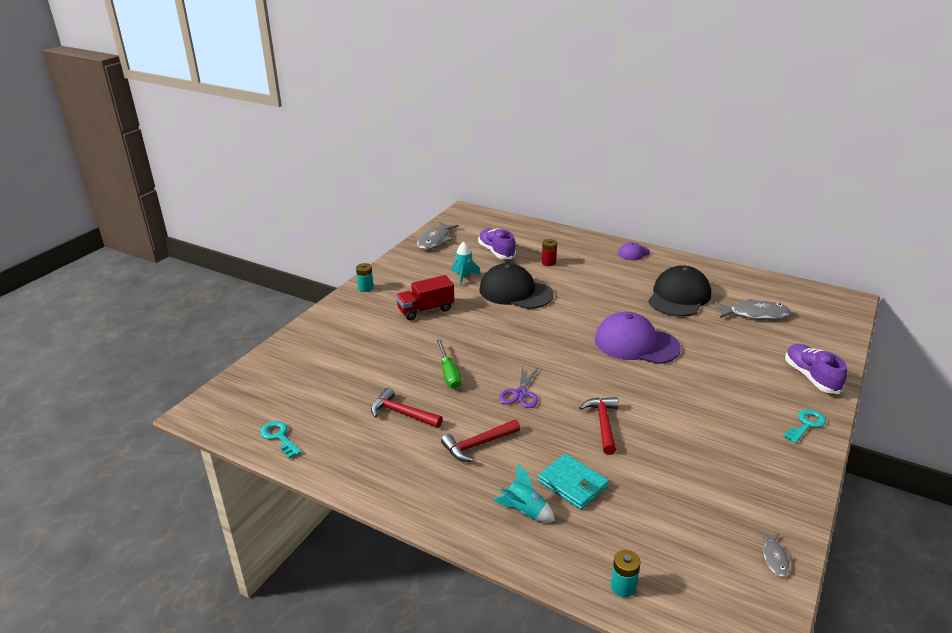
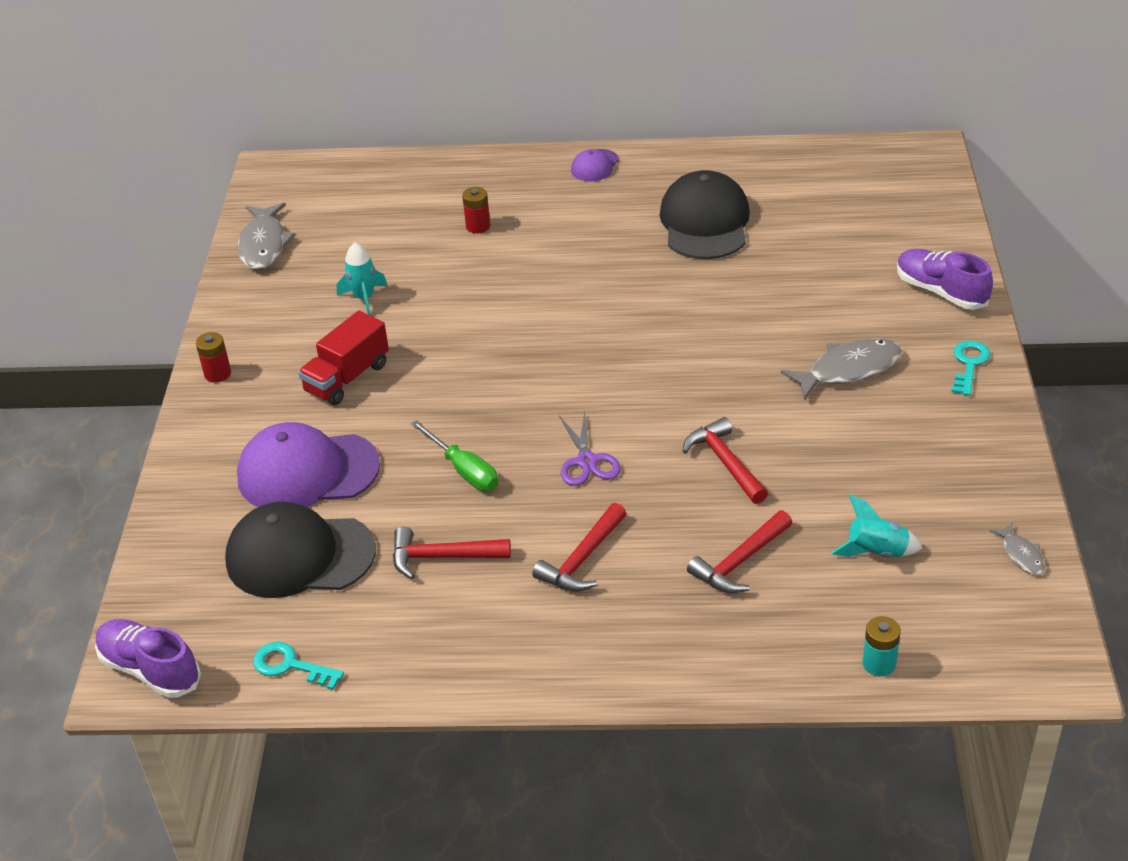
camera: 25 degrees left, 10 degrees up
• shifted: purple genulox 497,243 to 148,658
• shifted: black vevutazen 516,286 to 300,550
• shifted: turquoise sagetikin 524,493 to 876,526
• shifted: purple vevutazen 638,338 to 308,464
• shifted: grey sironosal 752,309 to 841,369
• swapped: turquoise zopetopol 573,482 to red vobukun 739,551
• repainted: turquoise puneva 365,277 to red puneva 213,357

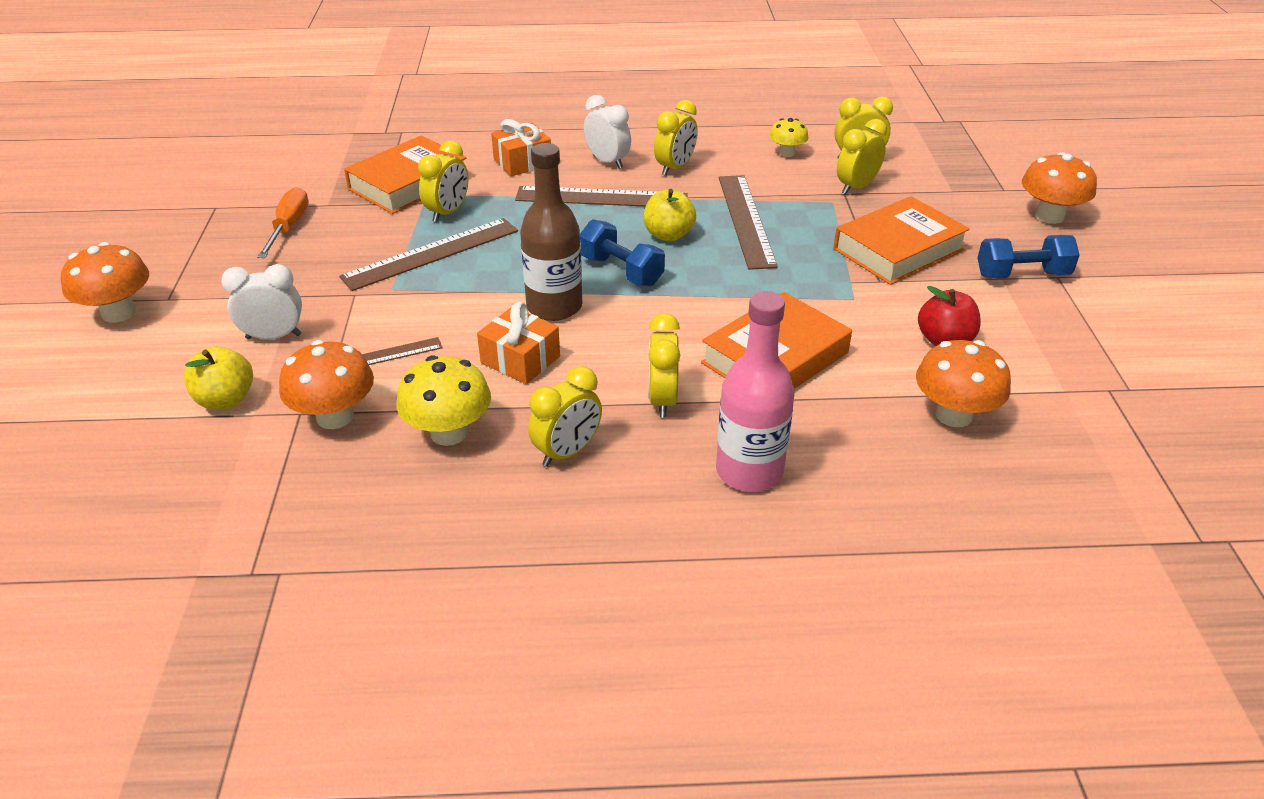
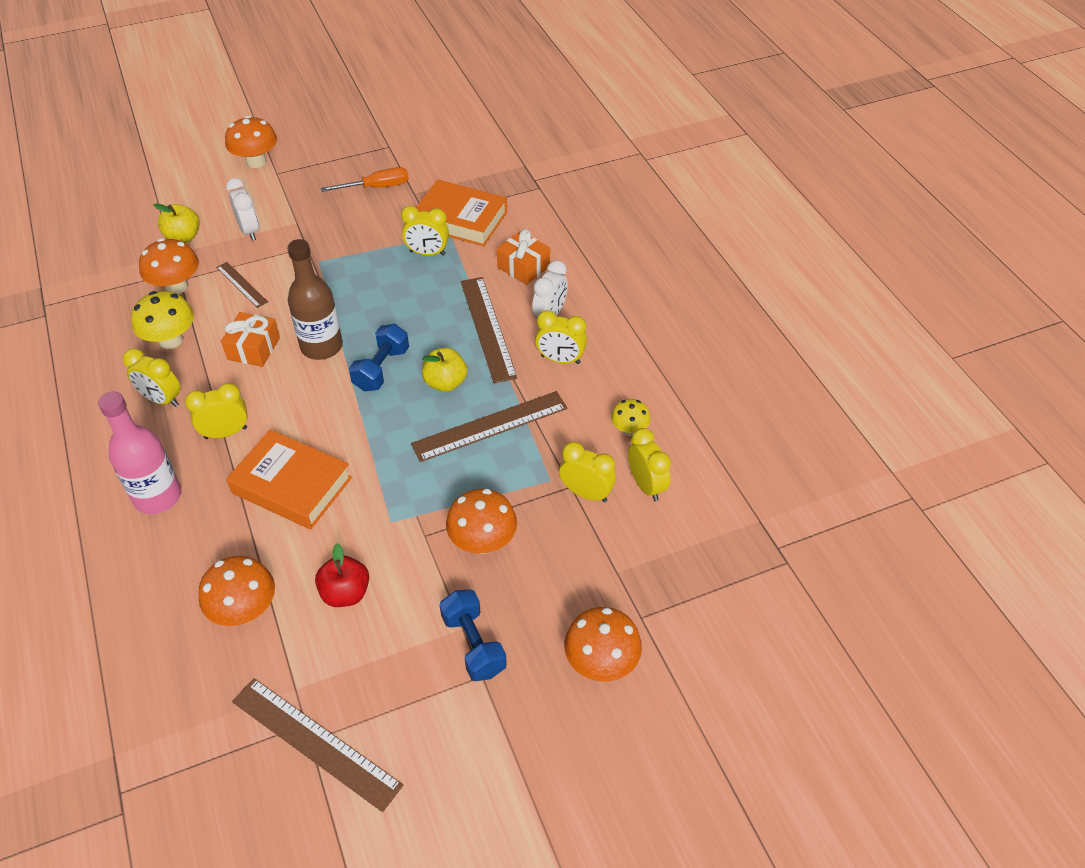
camera: 70 degrees right, 10 degrees up
• shifted: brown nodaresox 428,254 to 317,745
• swapped: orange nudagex 901,240 to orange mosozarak 481,521

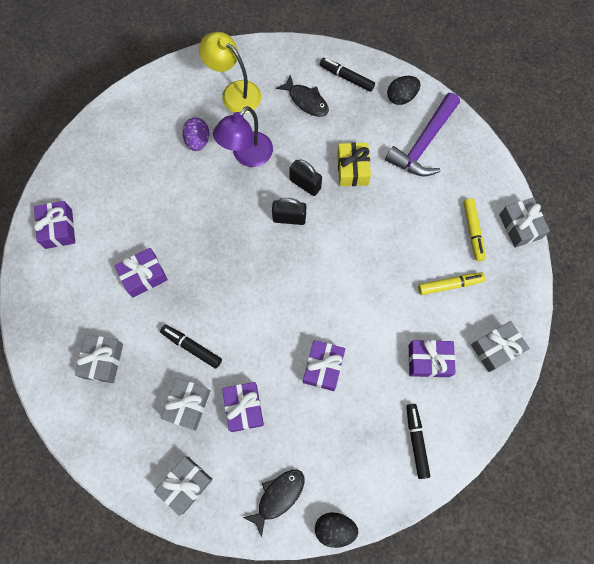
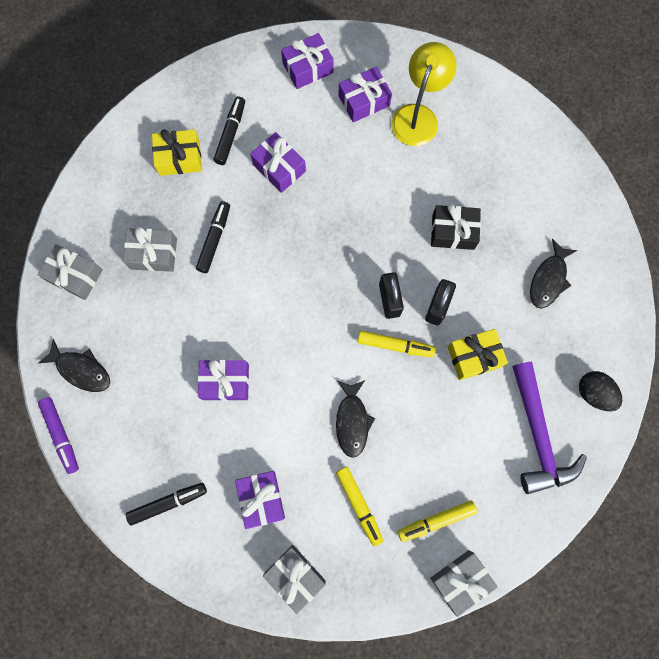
camera: 75 degrees right, 5 degrees up
• gone: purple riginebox 195,134
• new: black sironosal 355,419
• new: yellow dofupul 396,344
• shifted: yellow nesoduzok 230,73 to 424,94
• shifted: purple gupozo 243,407 to 365,94
• shifted: black dofupul 347,75 to 229,130
• swapped: purple nesoduzok 243,136 to black gupozo 456,227
• swapped: black riginebox 337,530 to purple dofupul 58,435
• repainted: grey gupozo 99,359 to yellow gupozo 177,152
• rotated: purple vobukun 422,135 = 549,428 120 degrees counterclockwise

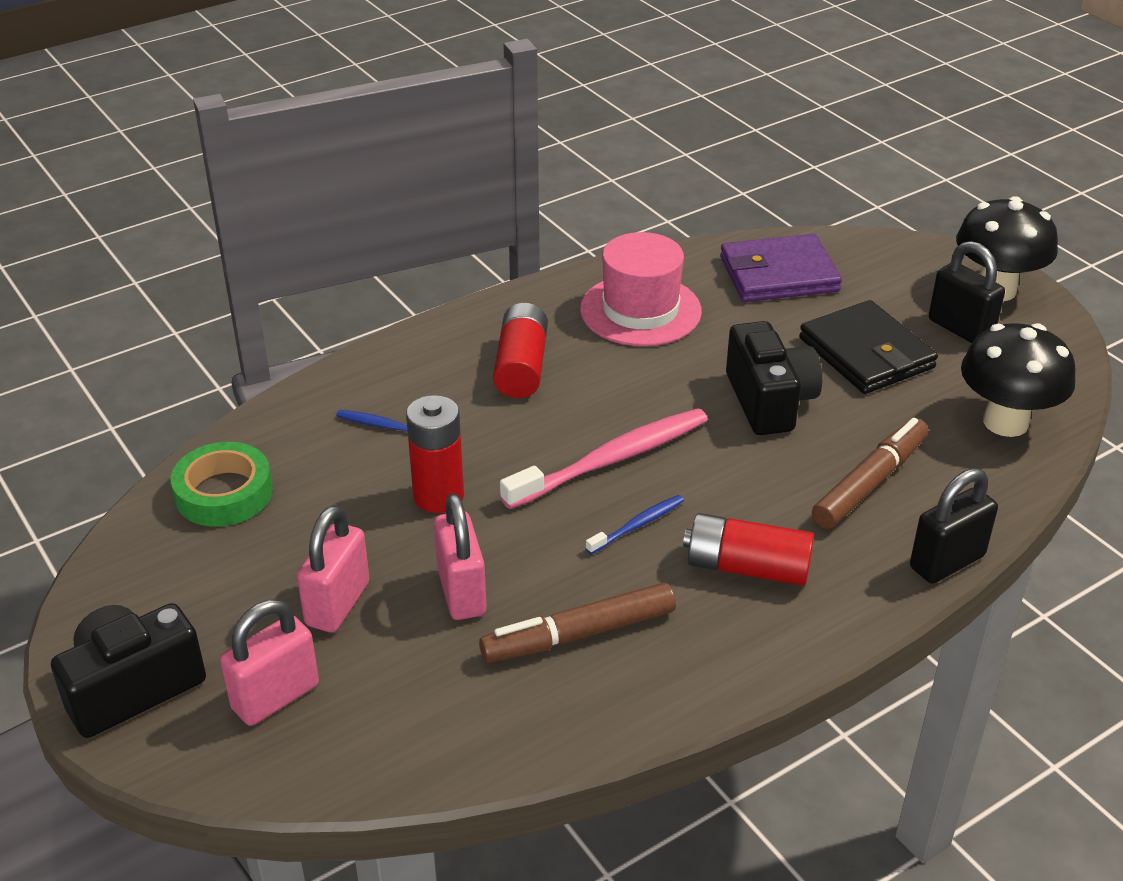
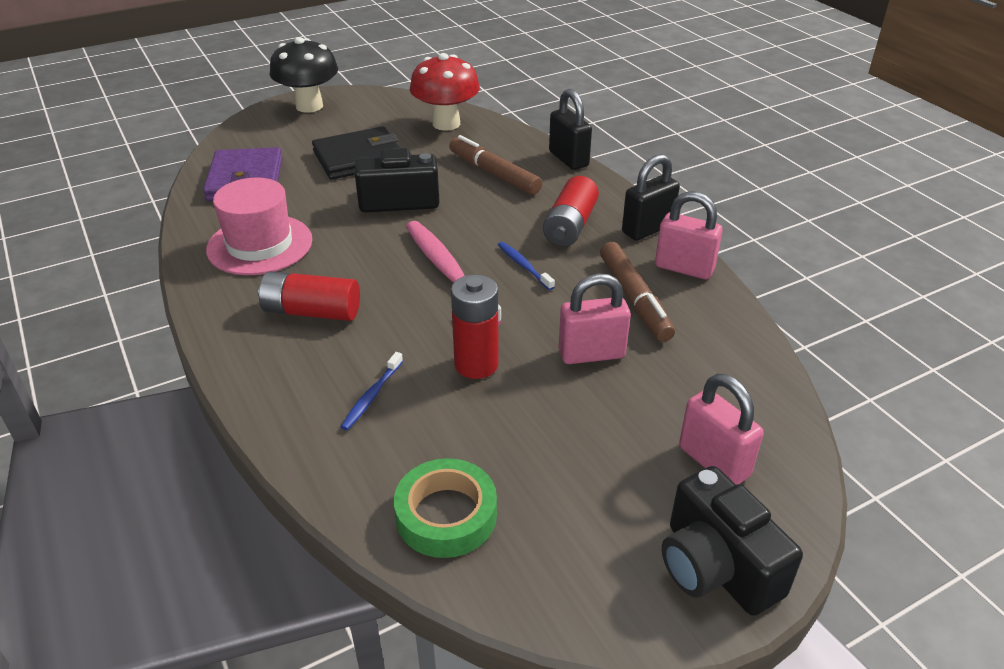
camera: 85 degrees left, 0 degrees up
• shifted: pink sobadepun 333,569 to 689,235
• shifted: black sobadepun 967,292 to 651,197
• repainted: black mosozarak 1018,380 to red mosozarak 445,92

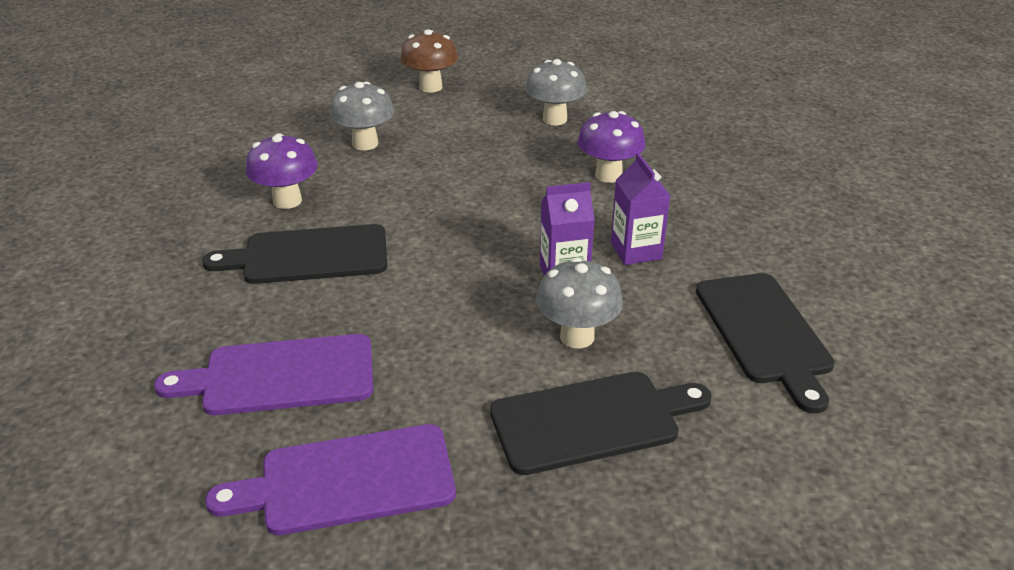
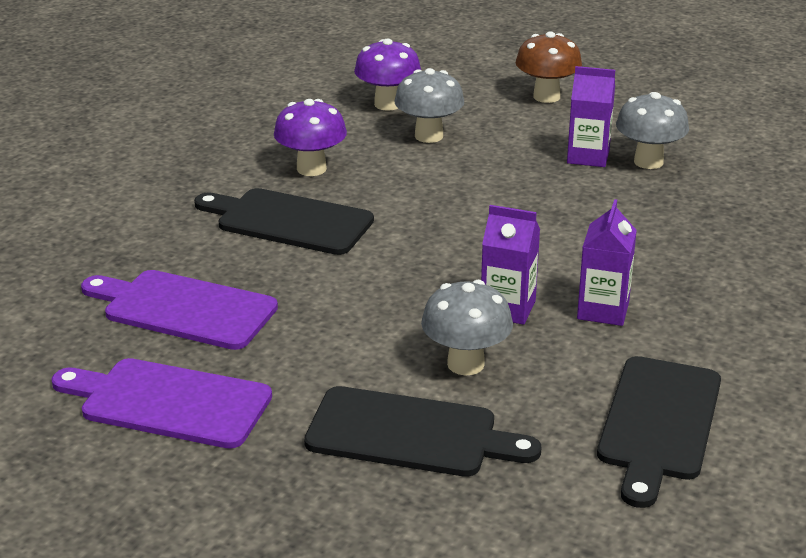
camera: 30 degrees right, 5 degrees down
• new: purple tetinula 591,116
• shifted: purple mosozarak 611,147 to 387,74

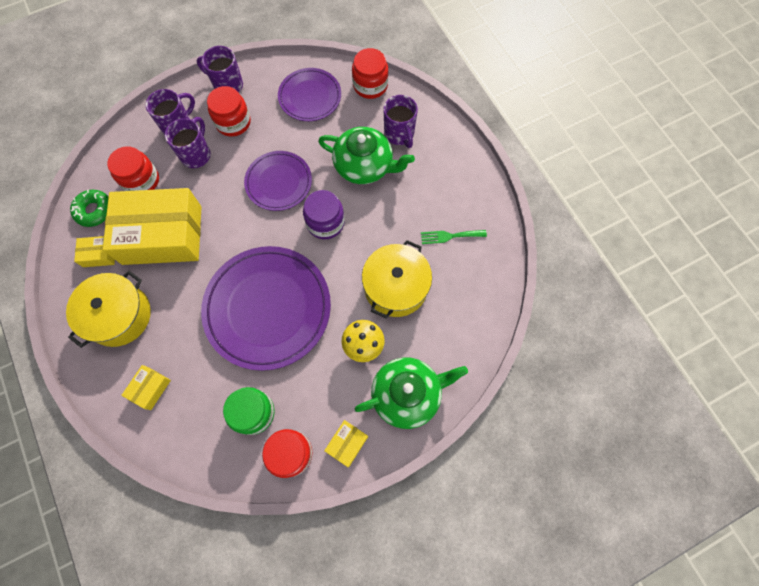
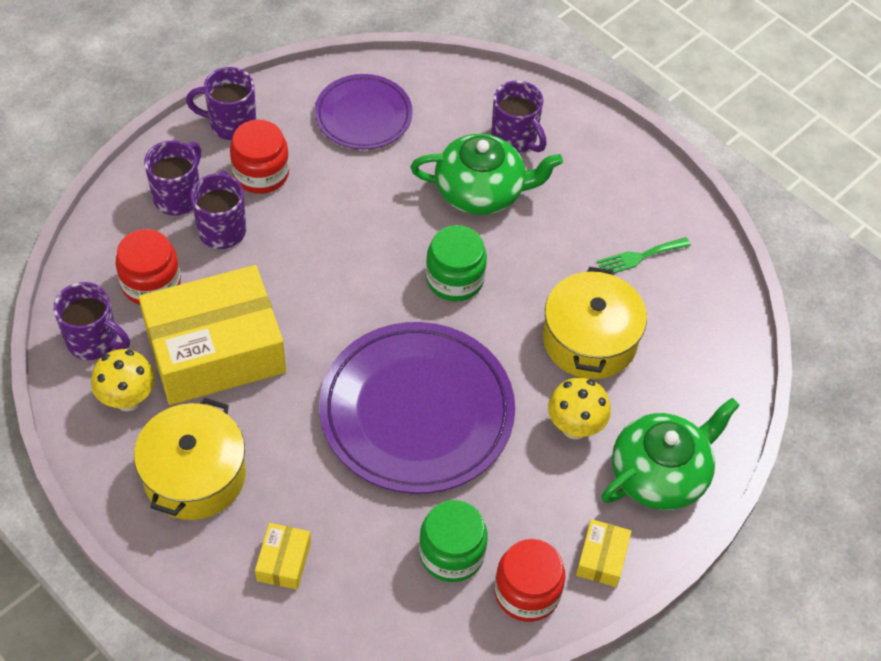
camera: 20 degrees left, 15 degrees down
• gone: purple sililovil 278,181
• gone: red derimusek 370,73
• swapped: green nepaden 89,208 to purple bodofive 91,321
• swapped: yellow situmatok 94,251 to yellow mosozarak 123,380
• repainted: purple derimusek 324,214 to green derimusek 456,263

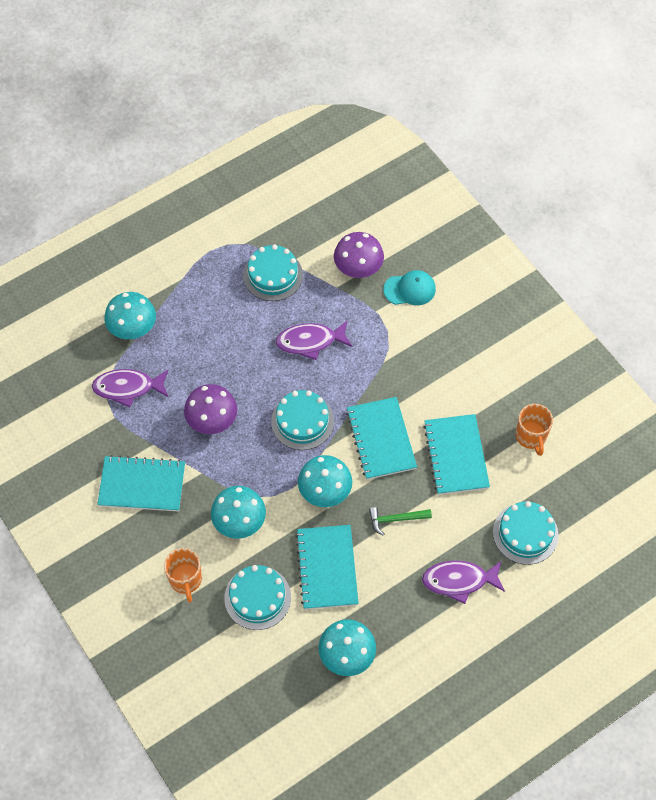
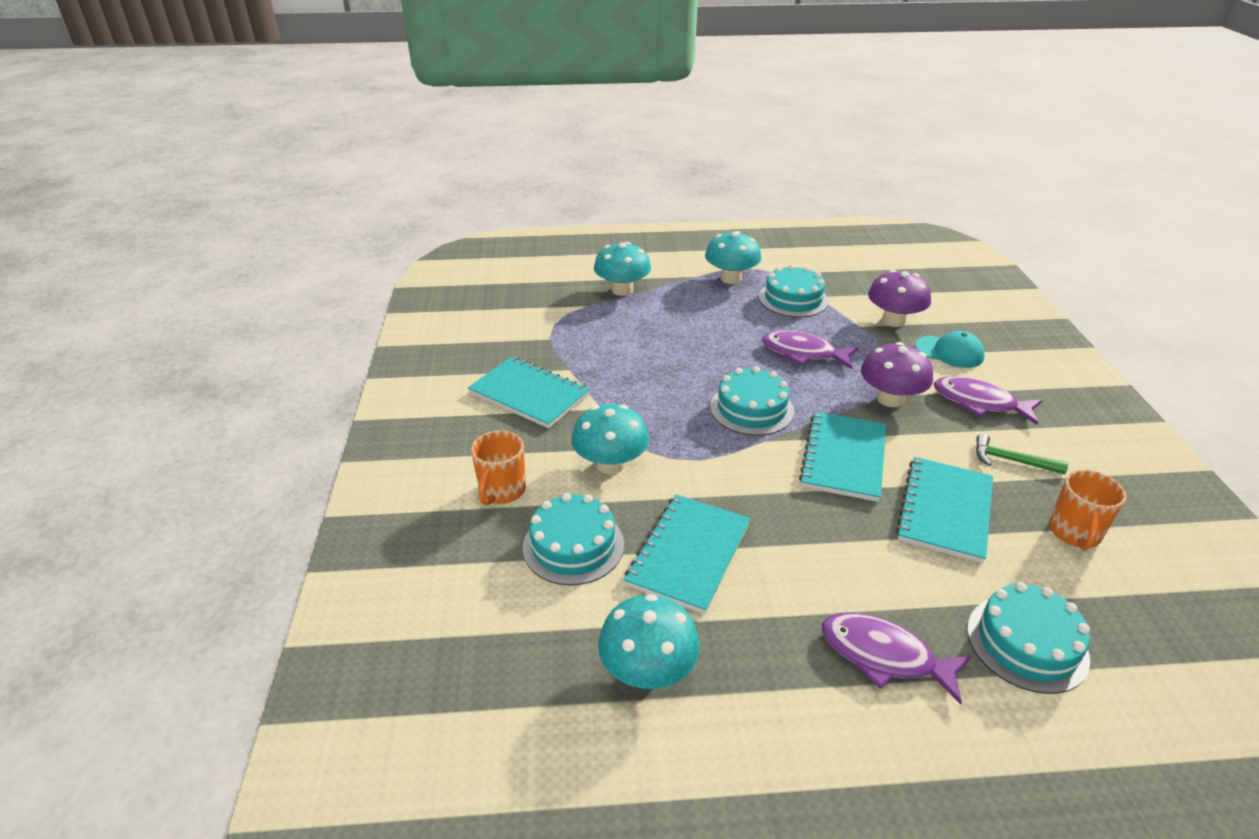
camera: 30 degrees right, 25 degrees down
• shifted: purple sironosal 130,388 to 988,400
• shifted: purple mosozarak 210,409 to 897,374
• shifted: turquoise mosozarak 325,481 to 733,257
• shifted: green vobukun 400,521 to 1022,454

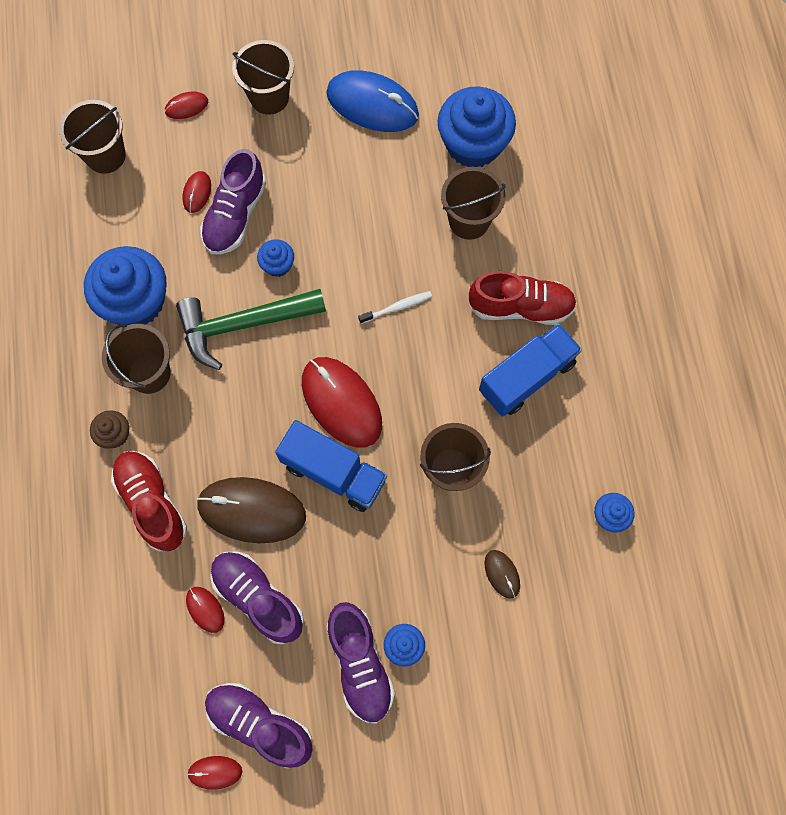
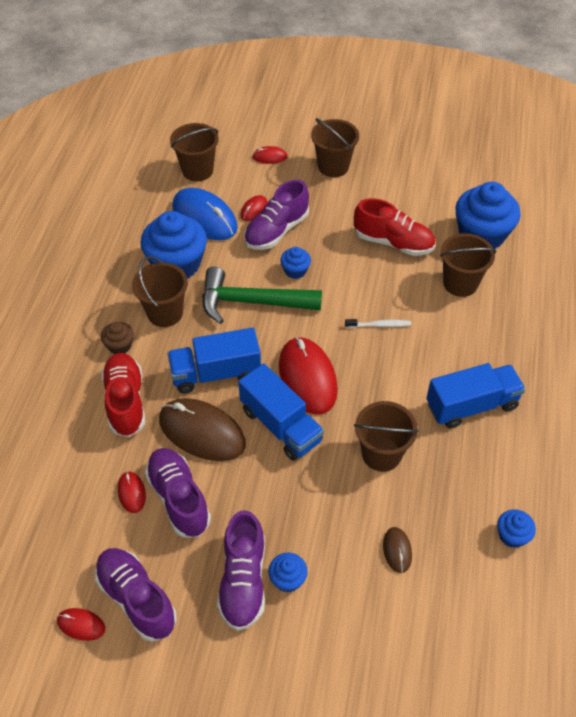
camera: 20 degrees right, 20 degrees down
• new: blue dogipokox 214,361
• shifted: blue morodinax 372,101 to 205,214
• shifted: red genulox 523,298 to 394,227

